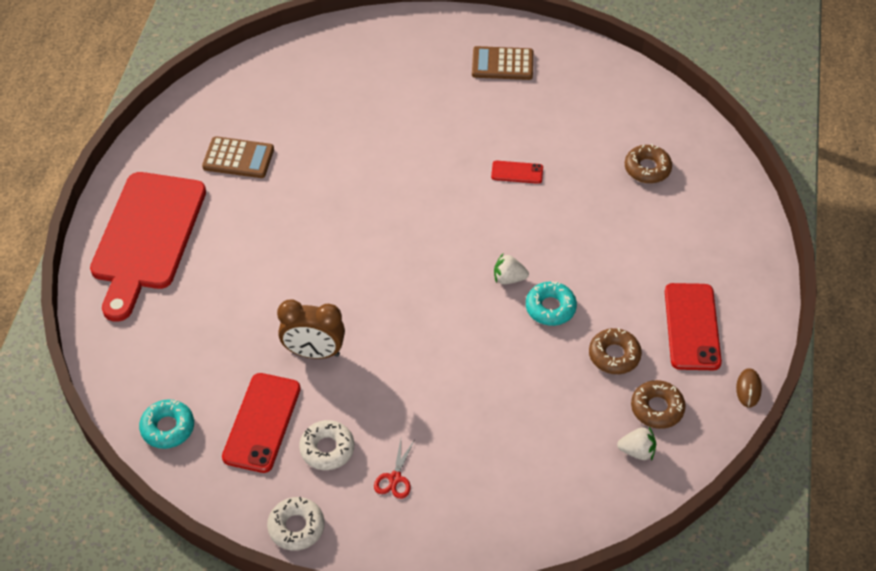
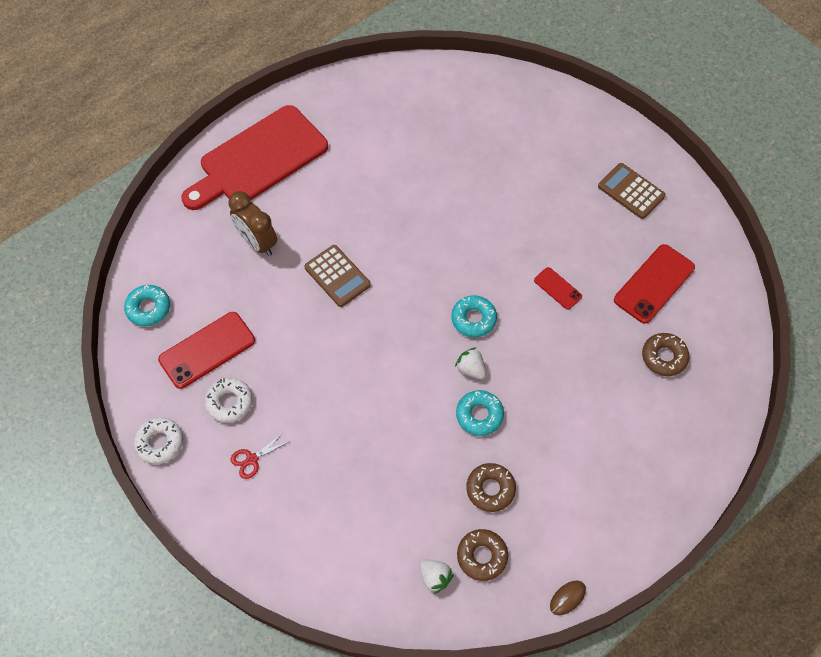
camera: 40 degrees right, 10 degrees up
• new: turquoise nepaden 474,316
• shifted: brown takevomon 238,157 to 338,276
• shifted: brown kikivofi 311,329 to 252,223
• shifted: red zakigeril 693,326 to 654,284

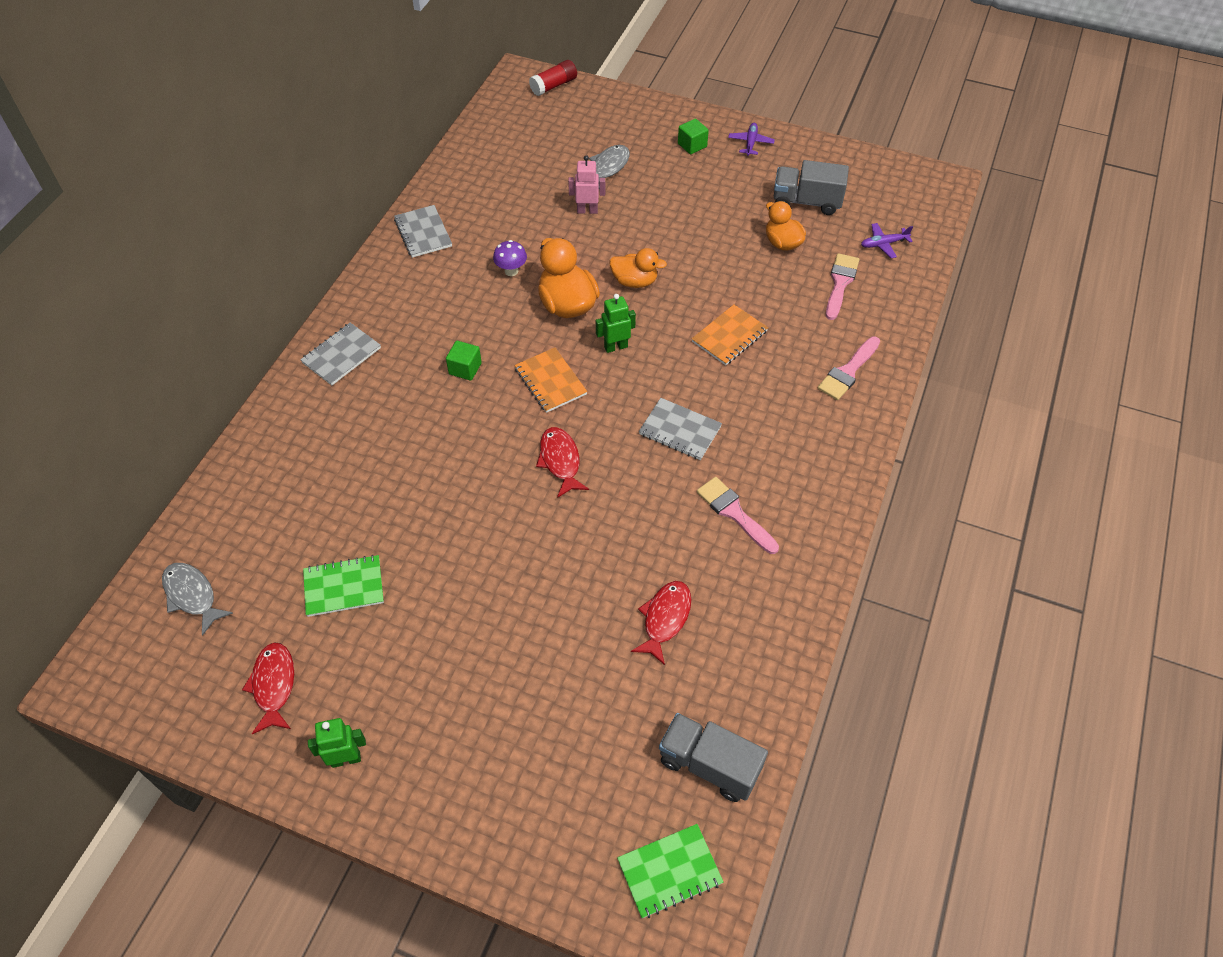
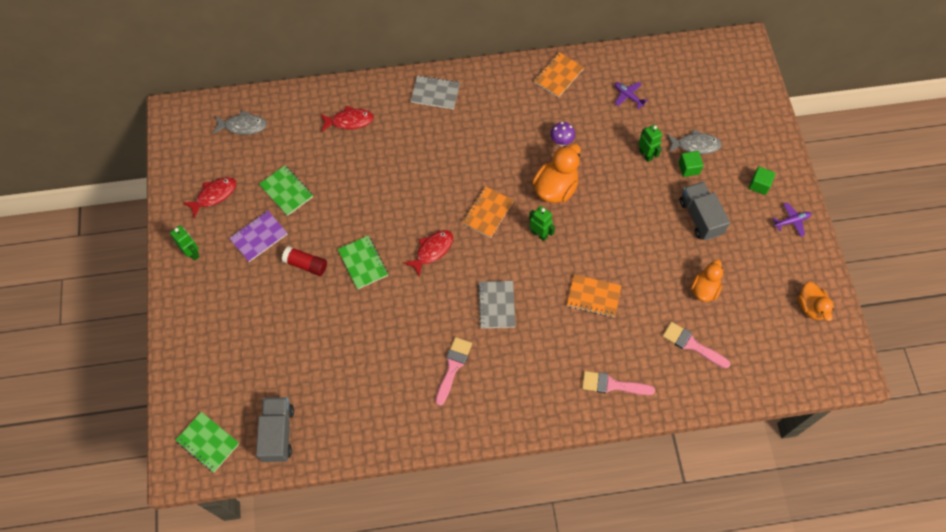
camera: 60 degrees right, 10 degrees up
• new: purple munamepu 258,236
• new: green munamepu 363,262
• shifted: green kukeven 464,360 to 691,164
• shifted: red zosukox 553,78 to 304,261
• shifted: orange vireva 638,268 to 816,301
• shifted: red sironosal 661,623 to 347,118
• shifted: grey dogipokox 811,187 to 705,211
• shifted: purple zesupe 887,240 to 631,95
• repainted: grey munamepu 423,231 to orange munamepu 559,75
• repainted: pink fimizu 586,184 to green fimizu 650,143
• rotated: grey sironosal 197,599 = 240,122 75 degrees clockwise
• rotated: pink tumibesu 842,286 = 696,345 135 degrees counterclockwise

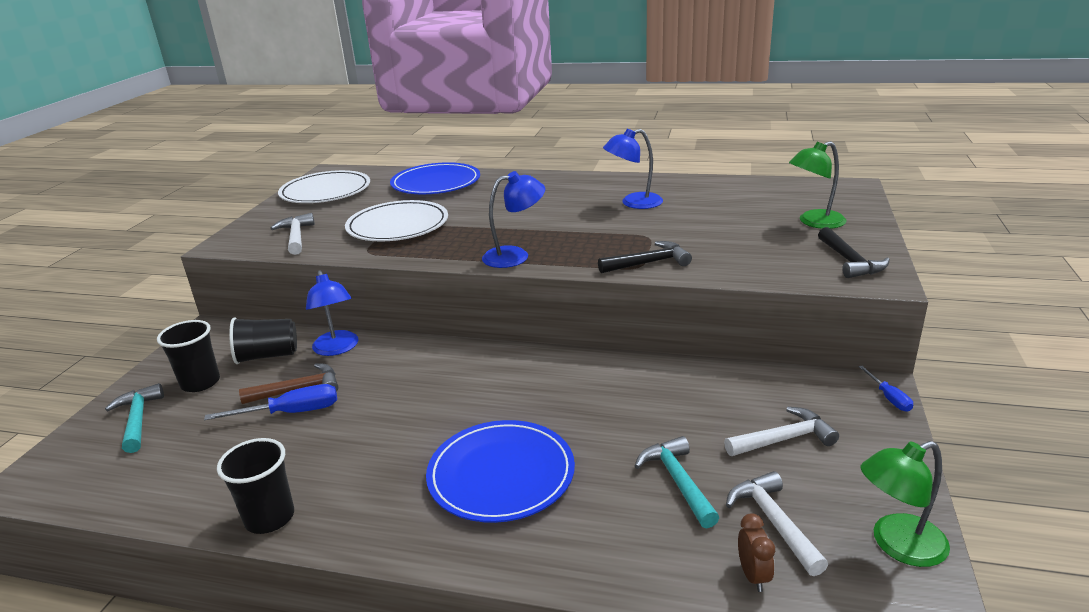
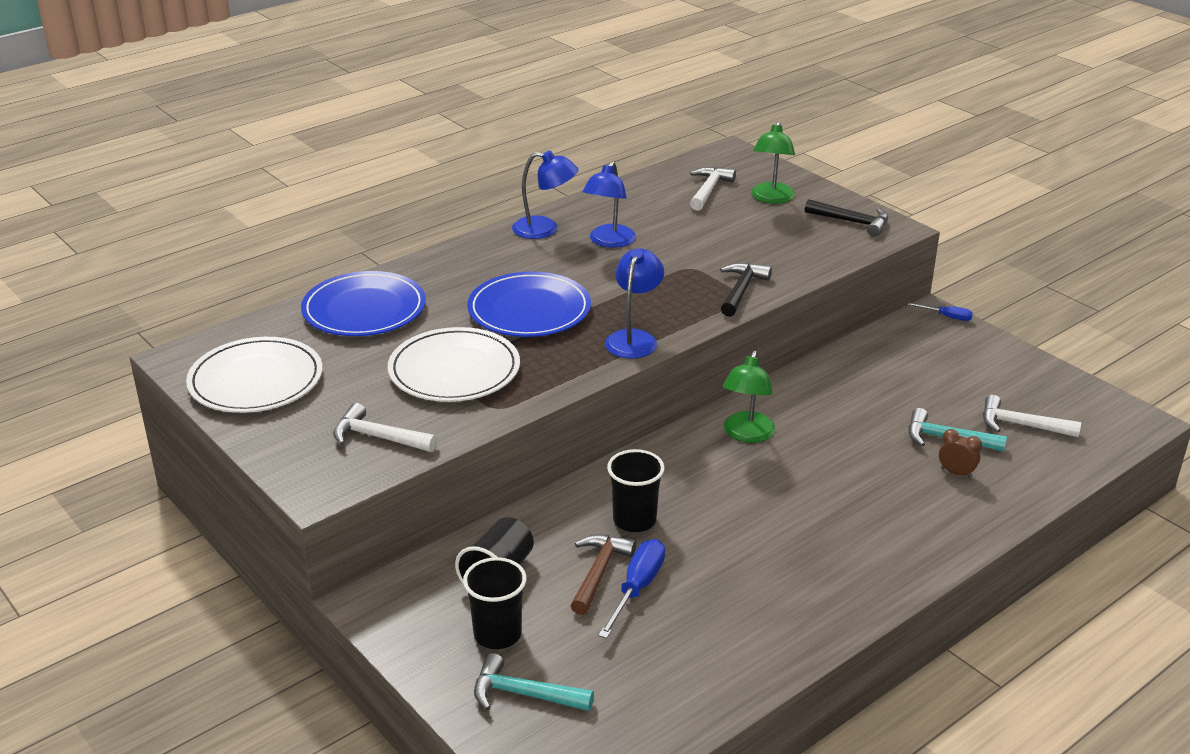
camera: 55 degrees left, 5 degrees up
• shifted: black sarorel 255,486 to 636,490
• shifted: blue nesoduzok 332,313 to 545,195
• shifted: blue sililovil 500,471 to 529,304
• shifted: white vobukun 781,431 to 713,189
• shifted: brown kikivofi 756,553 to 960,453
• shifted: green nesoduzok 905,504 to 749,397

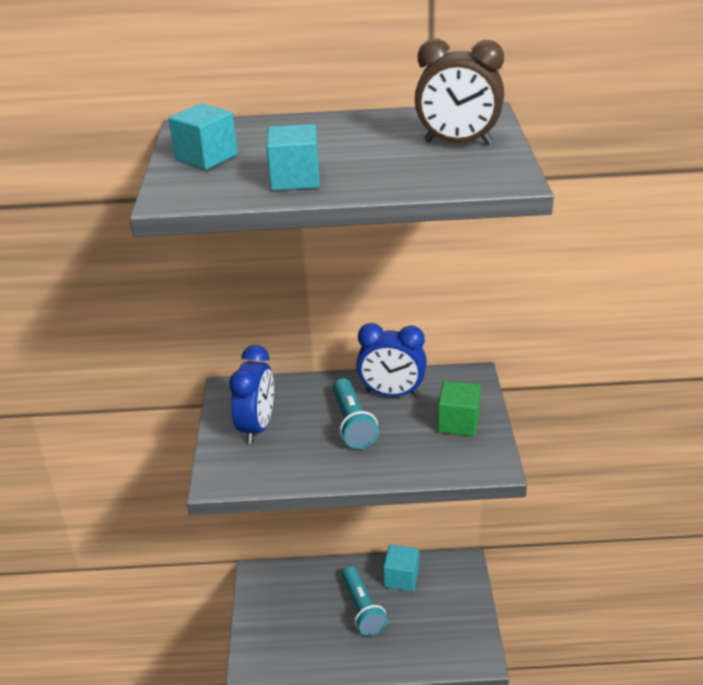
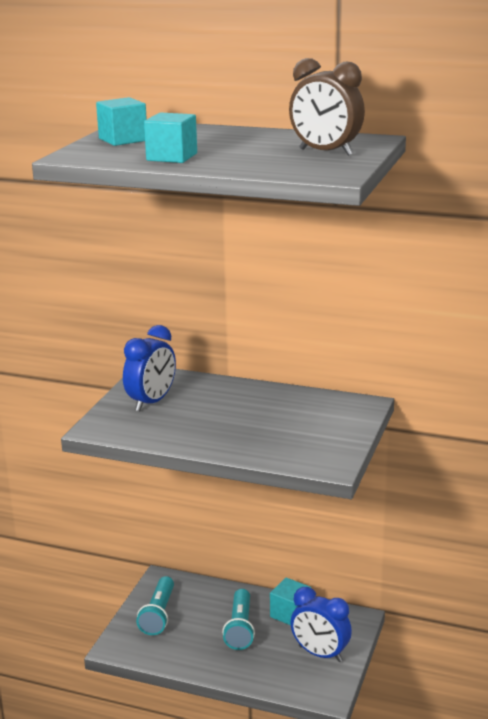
camera: 20 degrees right, 10 degrees down
• gone: green kukeven 459,408
• shifted: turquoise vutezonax 356,413 to 155,605
• shifted: blue kikivofi 392,359 to 321,624

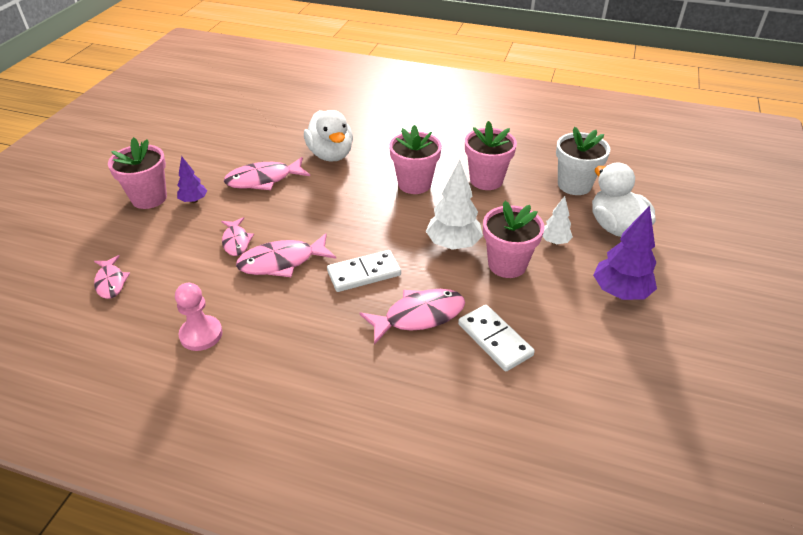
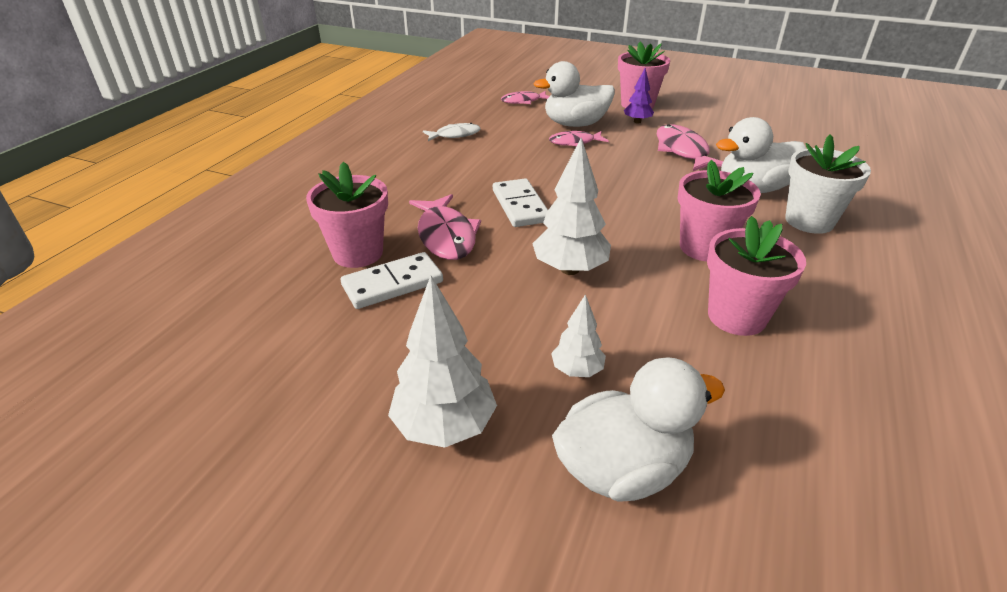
camera: 95 degrees right, 5 degrees down
• gone: pink sironosal 286,255
• new: white vireva 574,94
• shifted: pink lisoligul 514,239 to 347,215
• shifted: white lisoligul 583,161 to 828,184
• swapped: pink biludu 199,317 to white sironosal 451,132
• repainted: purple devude 625,253 to white devude 442,361

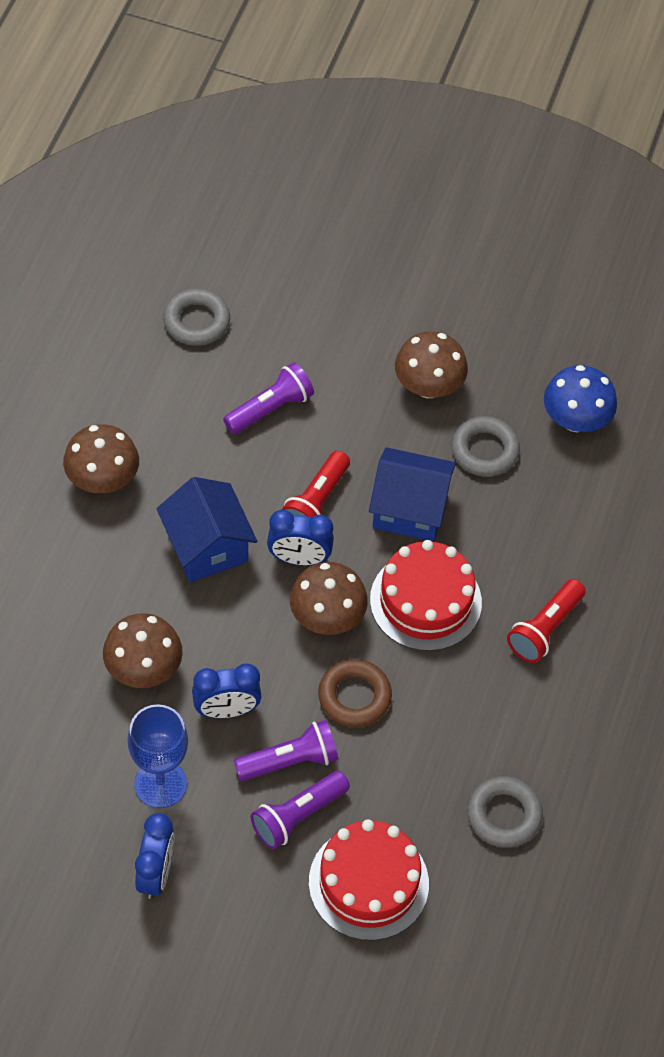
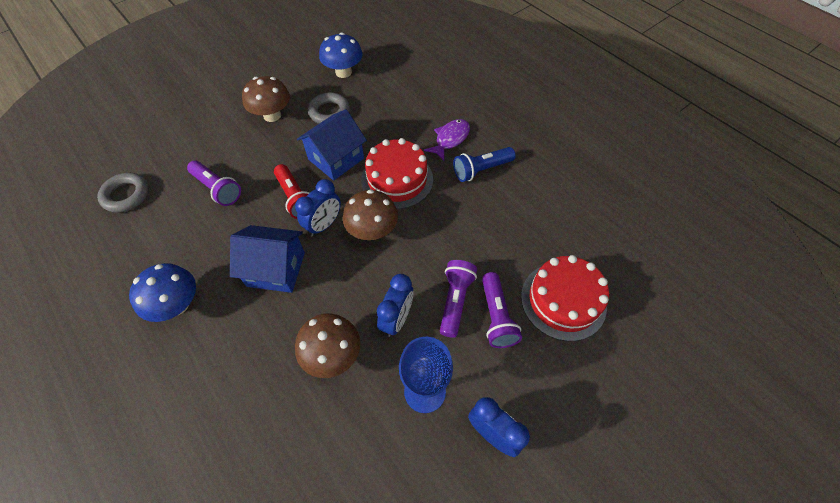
camera: 55 degrees left, 0 degrees up
• gone: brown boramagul 355,693
• gone: grey boramagul 505,812
• new: blue vutezonax 484,164
• swapped: red vutezonax 546,621 to purple sironosal 447,140
• repainted: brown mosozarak 101,458 to blue mosozarak 162,292
• rotated: purple vutezonax 268,398 = 214,183 135 degrees clockwise

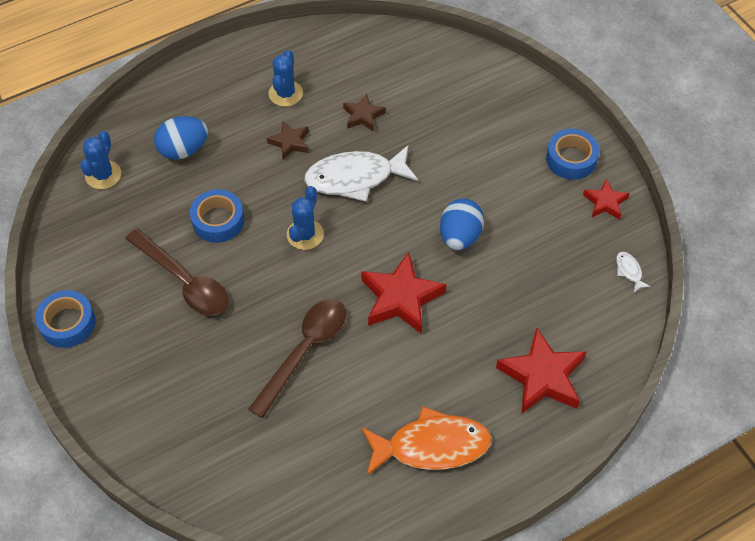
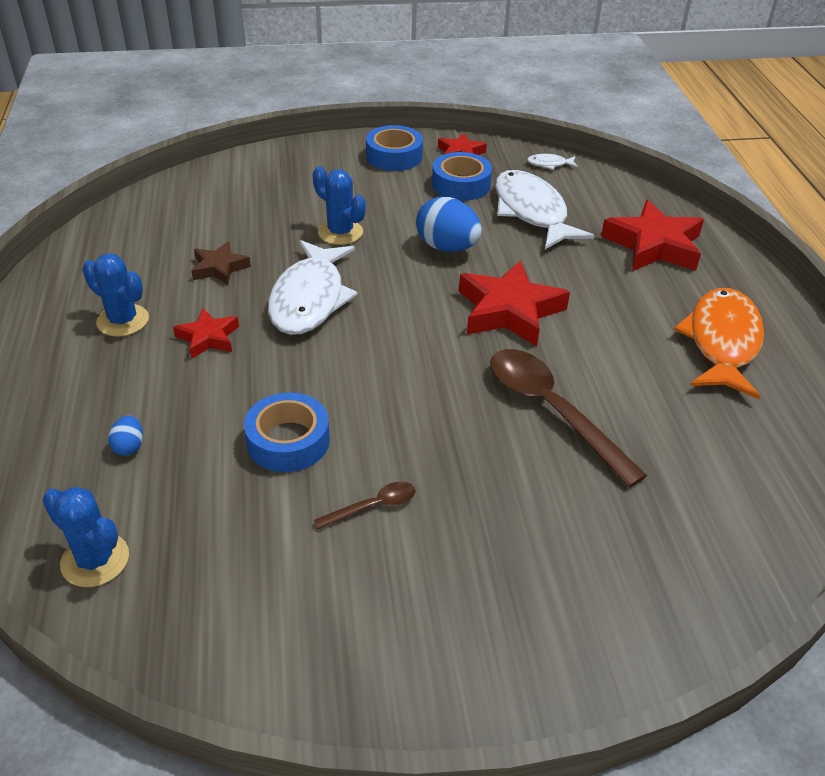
camera: 70 degrees left, 15 degrees down
• new: white sironosal 544,209
• shifted: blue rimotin 65,319 to 462,176
• shifted: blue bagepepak 305,218 to 339,205
• repainted: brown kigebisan 288,140 to red kigebisan 206,333
• scaled: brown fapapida 176,272 = 365,505 x0.47
• scaled: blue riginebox 181,138 = 125,436 x0.48

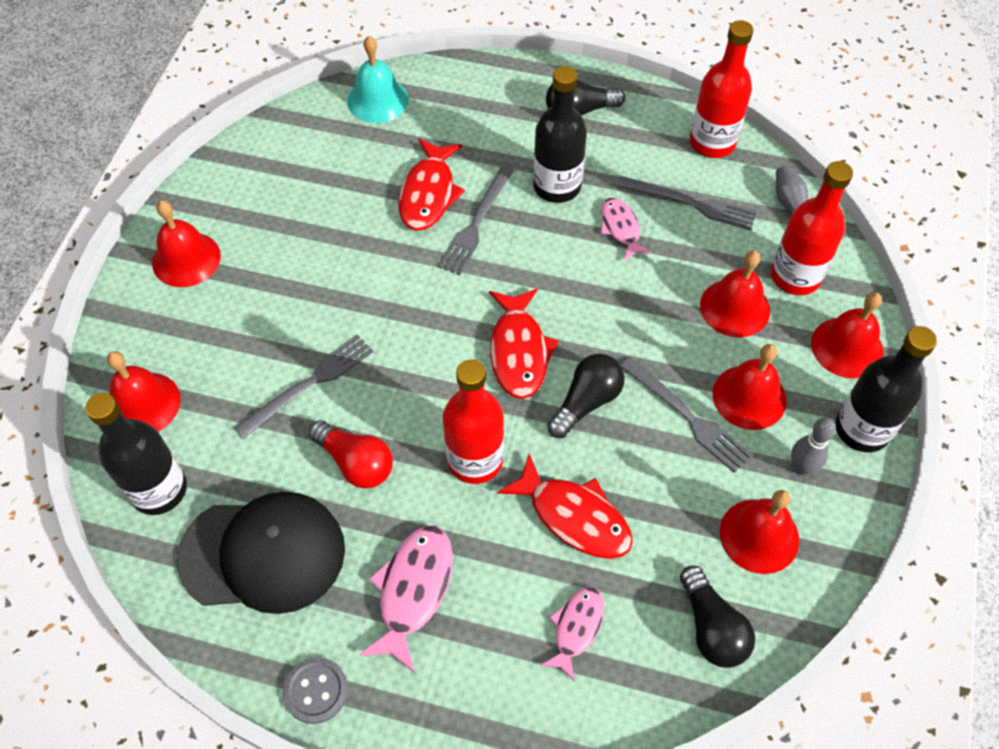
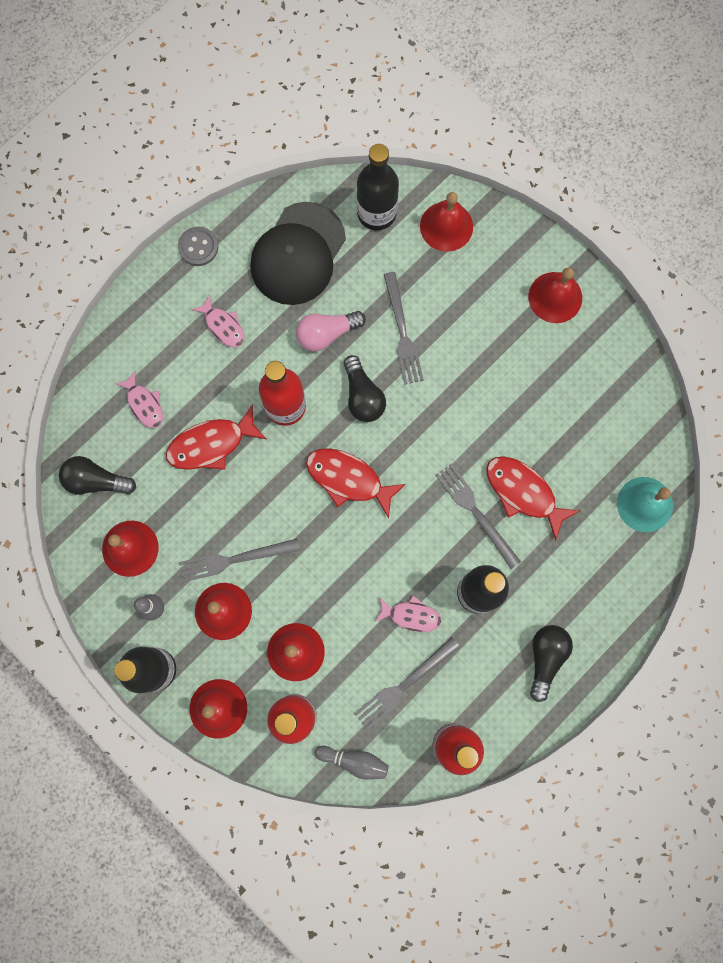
camera: 120 degrees right, 20 degrees up
• shifted: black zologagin 586,396 to 364,388
• repainted: red zologagin 351,454 to pink zologagin 331,331
• scaled: pink sironosal 406,599 = 218,320 x0.64

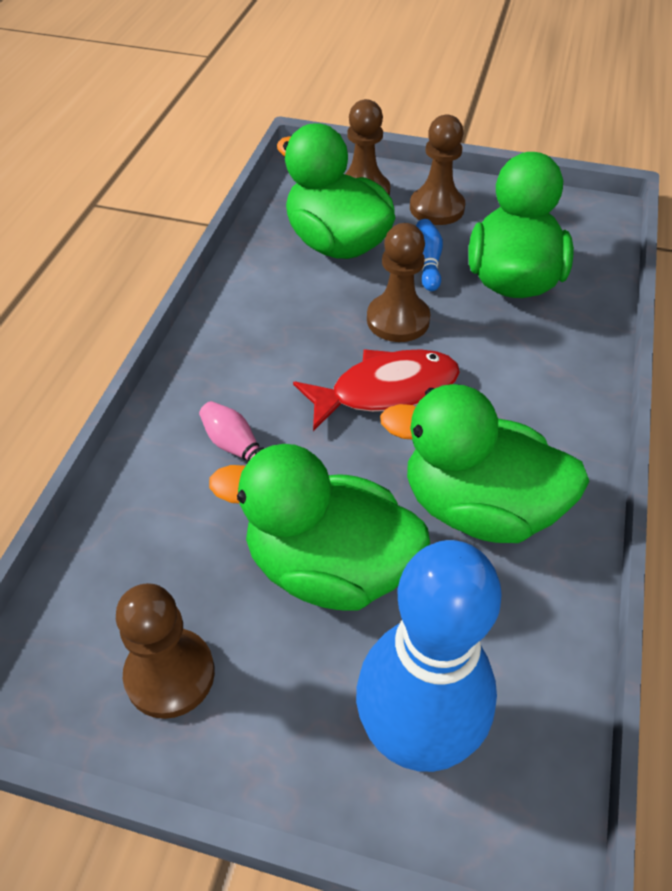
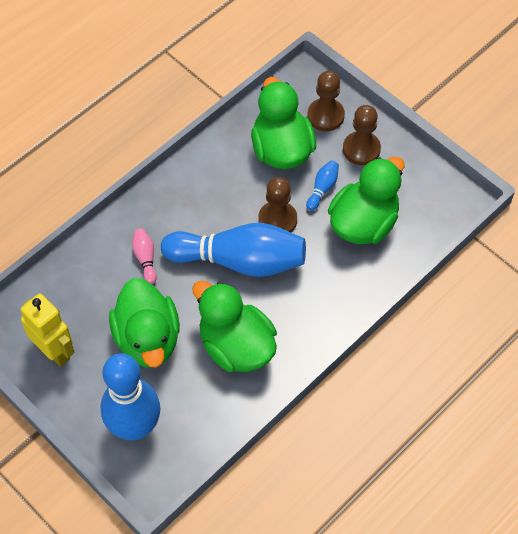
camera: 30 degrees right, 10 degrees up
• swapped: brown biludu 165,651 to yellow fimizu 48,330
• swapped: red sironosal 376,390 to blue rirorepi 233,250
• rotated: green vireva 319,527 = 144,322 150 degrees counterclockwise

